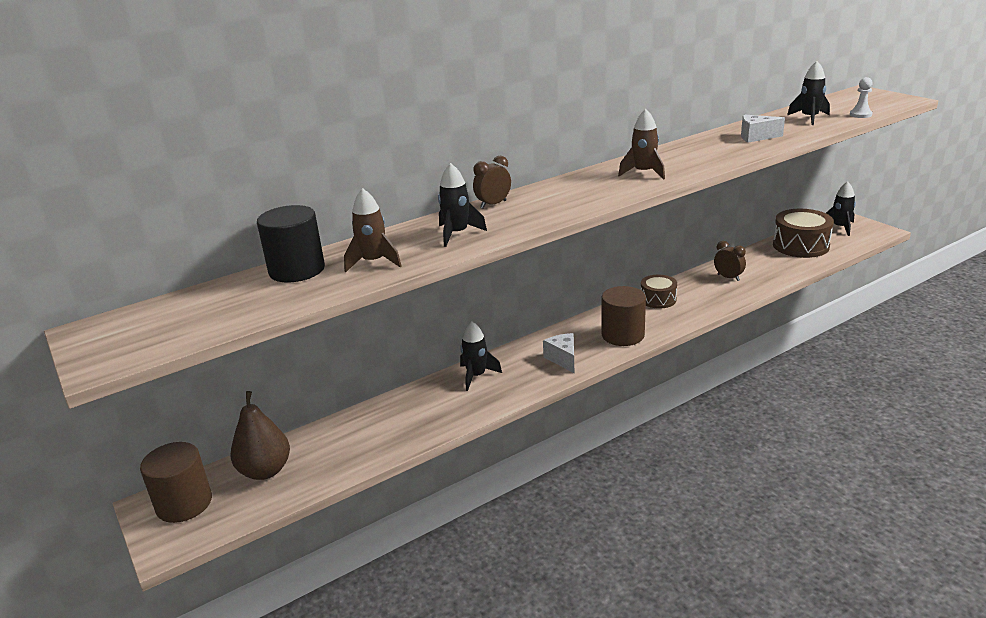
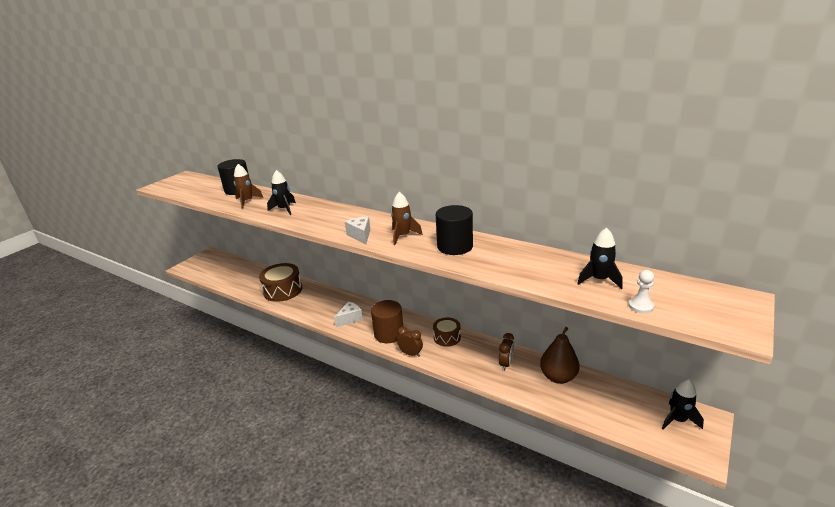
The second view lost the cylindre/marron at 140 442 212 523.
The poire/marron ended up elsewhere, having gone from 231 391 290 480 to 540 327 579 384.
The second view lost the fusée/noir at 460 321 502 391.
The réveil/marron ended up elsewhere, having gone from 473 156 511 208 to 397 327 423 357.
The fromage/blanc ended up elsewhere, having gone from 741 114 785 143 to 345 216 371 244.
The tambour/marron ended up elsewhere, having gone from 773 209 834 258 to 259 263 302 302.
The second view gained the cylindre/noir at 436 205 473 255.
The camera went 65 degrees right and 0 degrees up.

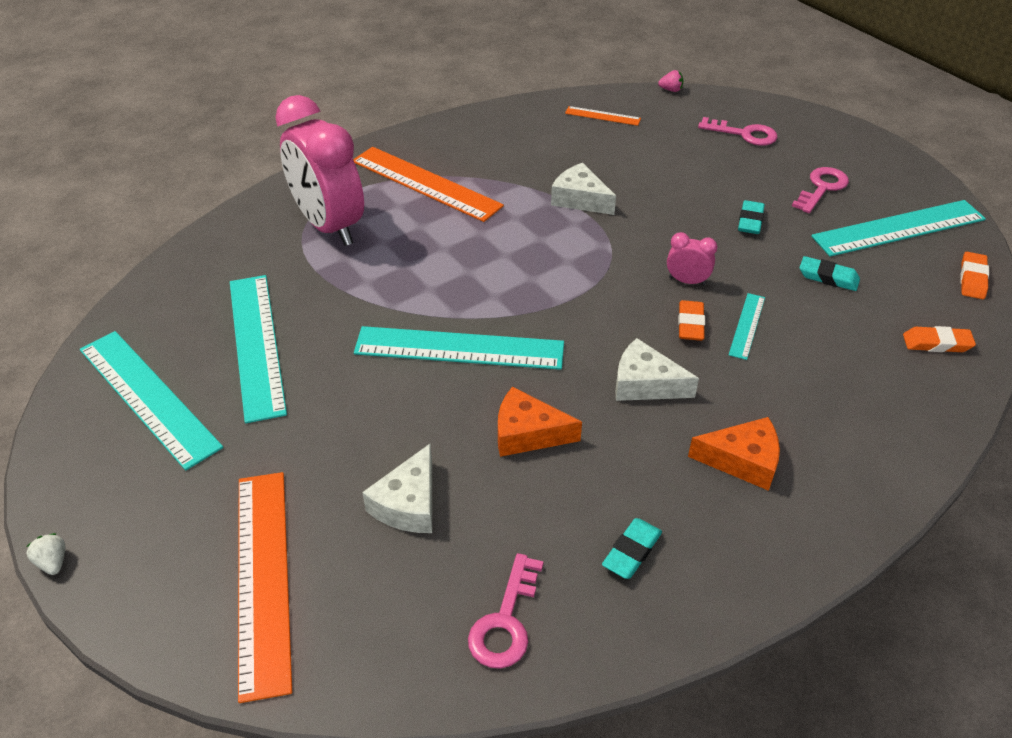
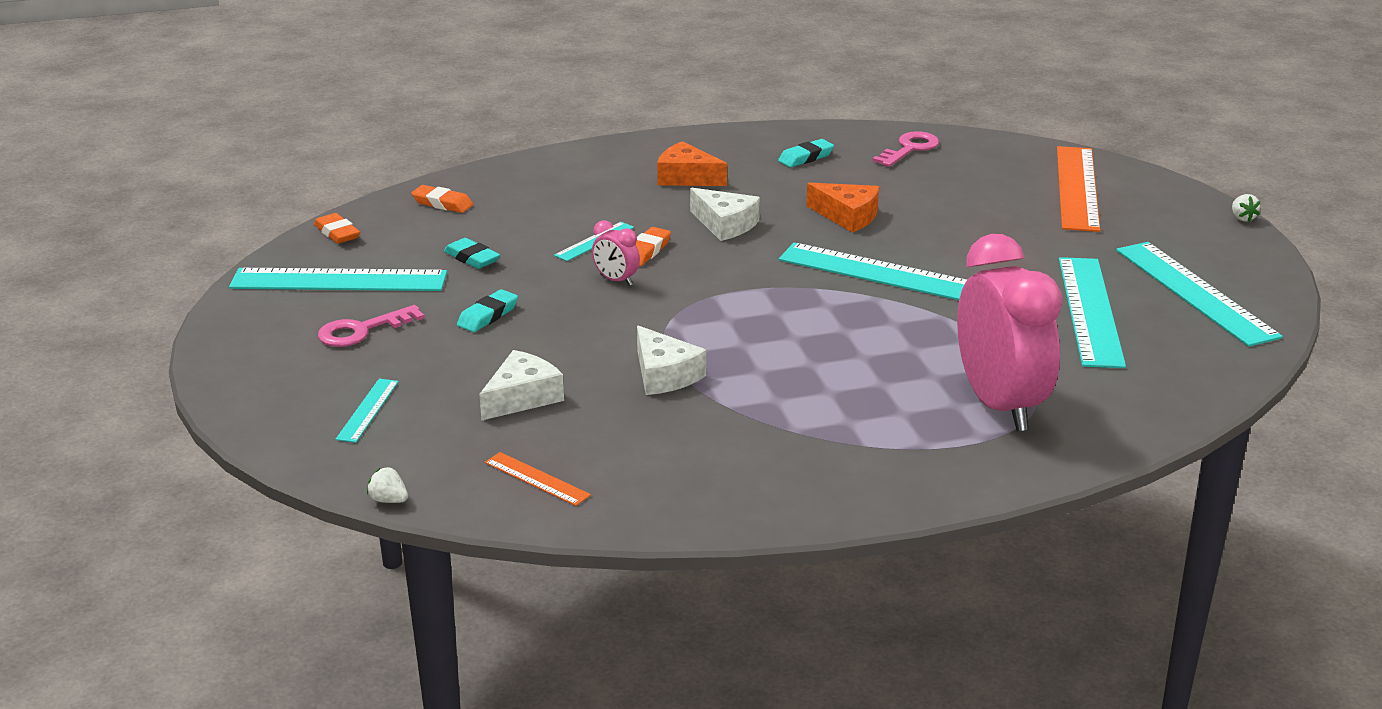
The second view lost the règle/orange at 353 147 504 222.
The fromage/blanc ended up elsewhere, having gone from 362 444 432 533 to 479 350 564 421.
What was the fraise/rose at 658 70 683 92 turned into the fraise/blanc at 367 467 408 503.
Where the clé/rose stood at 698 117 778 146, the règle/turquoise came to stand at 335 379 399 443.
The gomme/orange at 960 252 989 299 ended up facing another way, 75 degrees counterclockwise from before.
The camera went 160 degrees left and 15 degrees down.

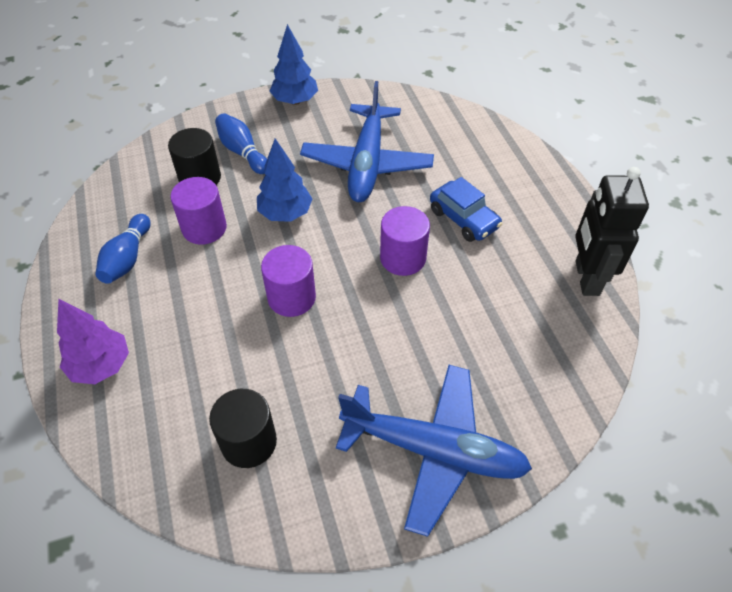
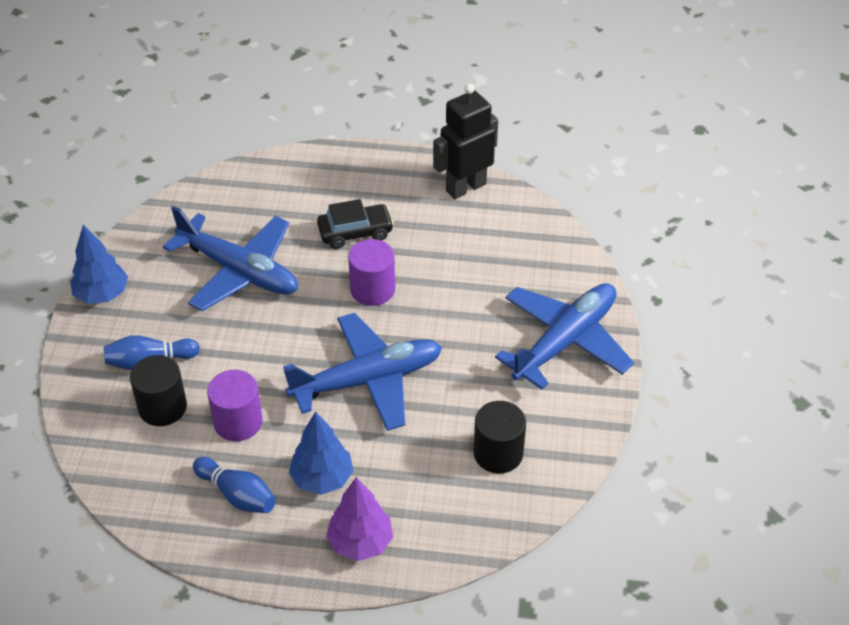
The arbre/bleu ended up elsewhere, having gone from 257 138 312 222 to 289 411 353 495.
Where the cylindre/violet stood at 261 245 316 317, the avion/bleu came to stand at 283 313 442 431.
What was the voiture/bleu at 430 177 502 242 turned into the voiture/noir at 317 199 394 249.
The robot/noir at 575 167 649 296 ended up facing another way, 120 degrees clockwise from before.
The camera went 65 degrees left and 5 degrees down.

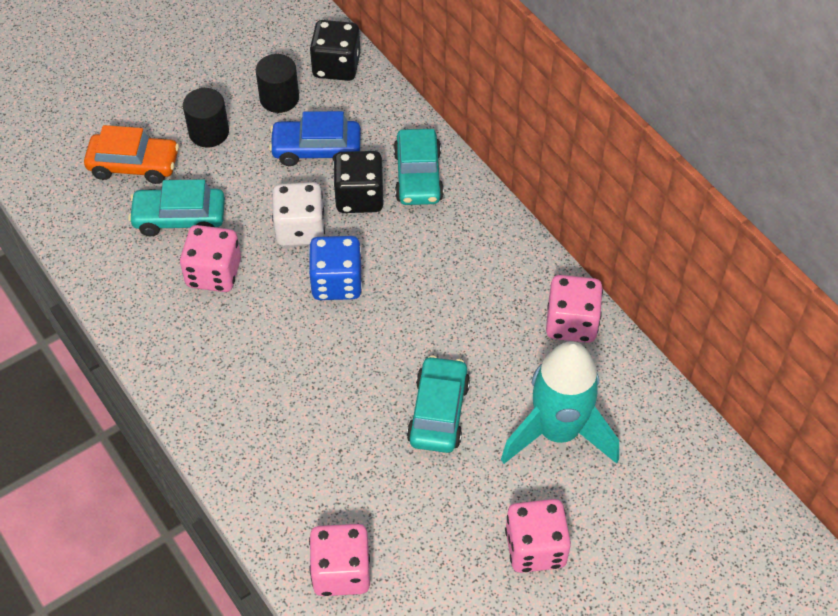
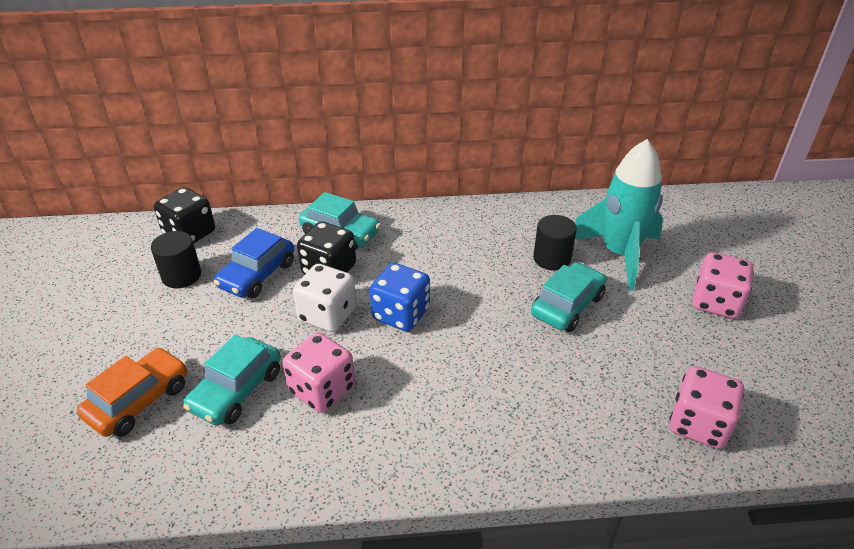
The cylindre/noir ended up elsewhere, having gone from 183 88 229 147 to 533 215 577 271.
The voiture/turquoise at 407 356 470 453 ended up facing another way, 90 degrees clockwise from before.
The second view lost the dé/rose at 546 275 603 343.
The camera went 60 degrees left and 15 degrees down.

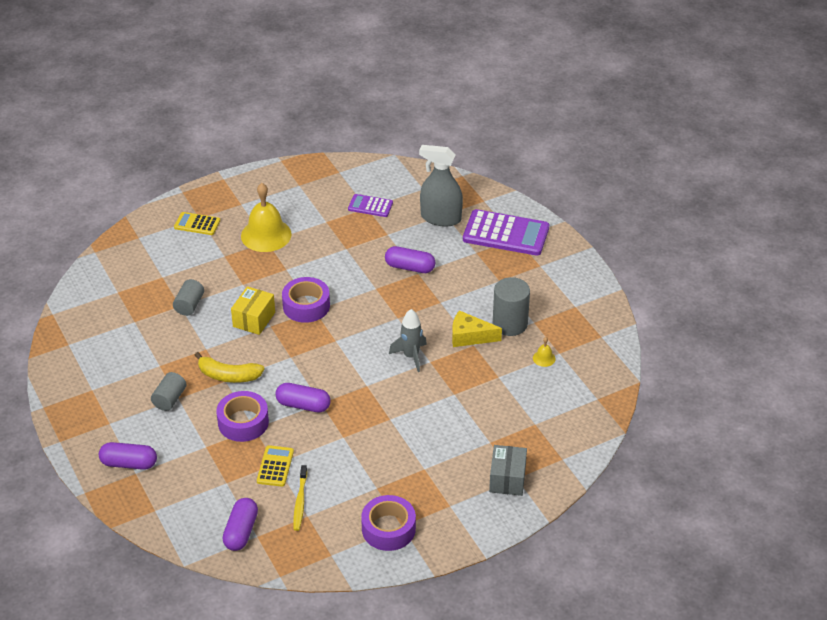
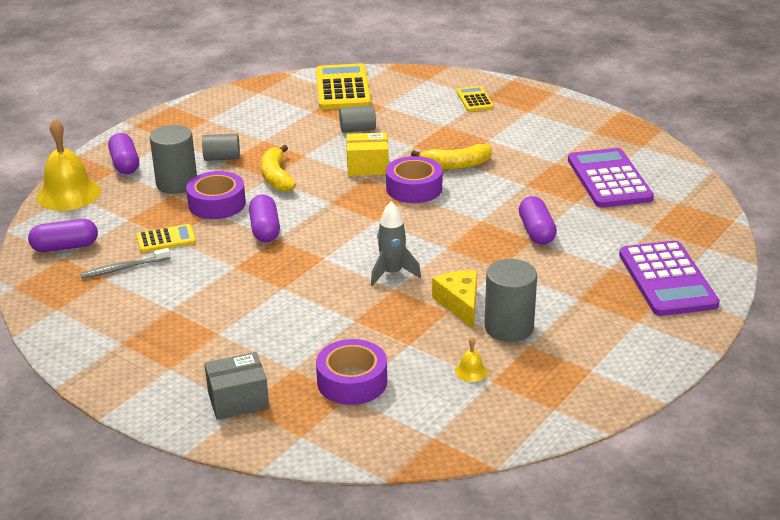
The cloche/jaune ended up elsewhere, having gone from 241 183 292 252 to 36 119 101 211.
What was the brosse à dents/jaune at 293 465 307 531 turned into the brosse à dents/gris at 80 248 170 278.
The size of the calculatrice/violet at 348 194 393 217 changed by a factor of 1.91.
The ruban adhésif/violet ended up elsewhere, having gone from 361 495 416 551 to 316 339 387 405.
The second view lost the vaporisateur/gris at 419 145 463 227.
The second view gained the cylindre/gris at 150 125 197 194.
The second view gained the calculatrice/jaune at 316 64 371 109.
The second view gained the banane/jaune at 411 144 492 170.
The camera went 65 degrees right and 10 degrees down.

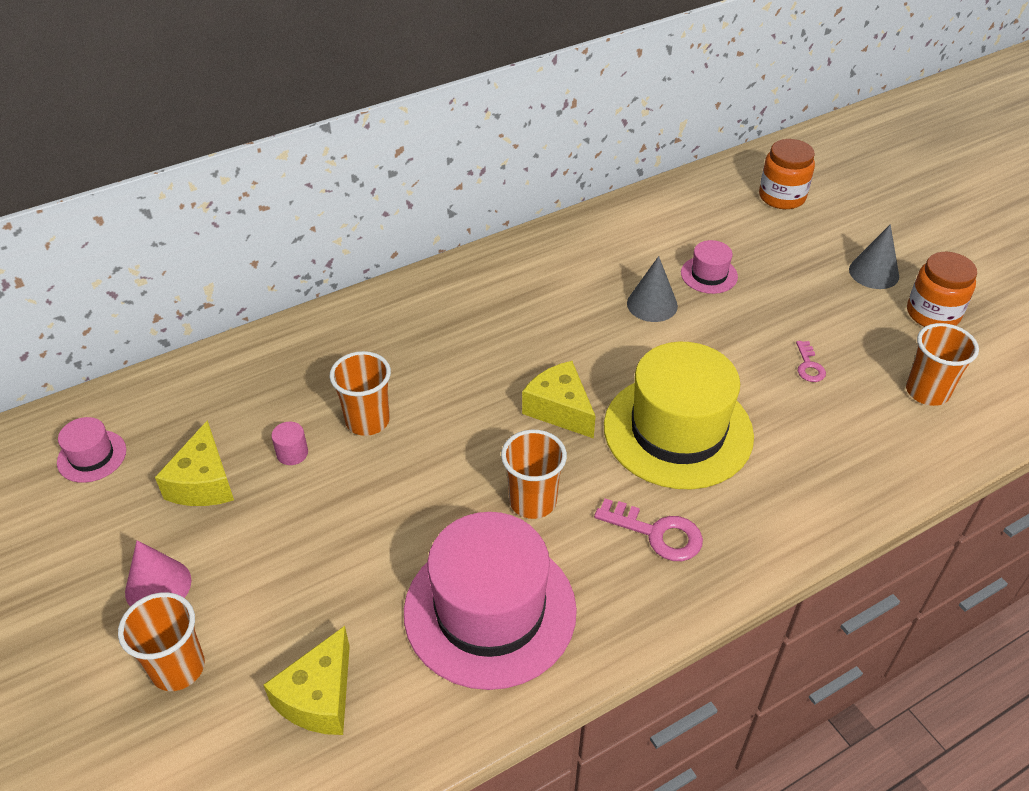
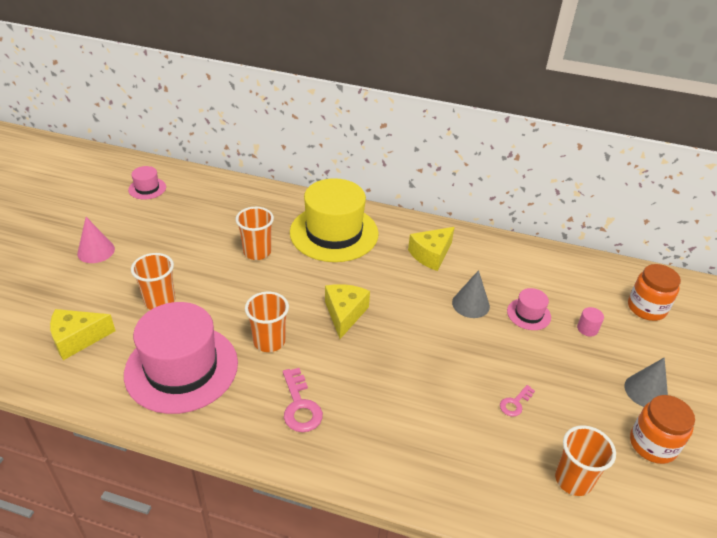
The gobelet/orange ended up elsewhere, having gone from 118 592 205 691 to 131 253 175 310.
The fromage/jaune ended up elsewhere, having gone from 155 420 234 506 to 408 227 455 271.
The cylindre/rose ended up elsewhere, having gone from 271 422 308 465 to 577 307 604 337.
The chapeau/jaune ended up elsewhere, having gone from 604 342 754 489 to 290 178 379 262.
The camera went 45 degrees right and 5 degrees down.

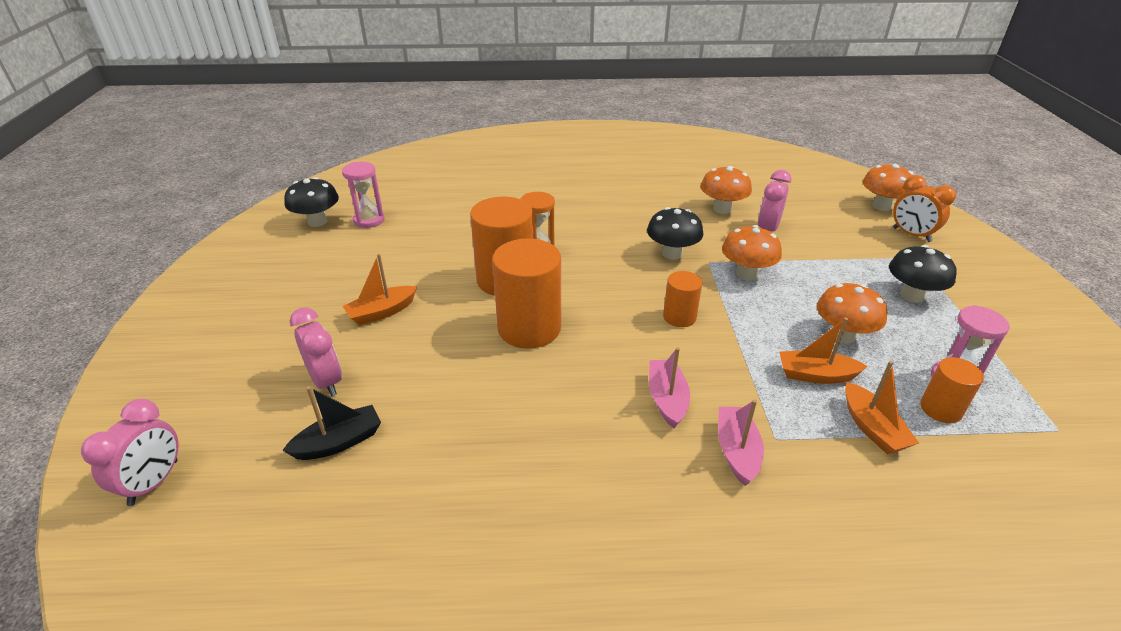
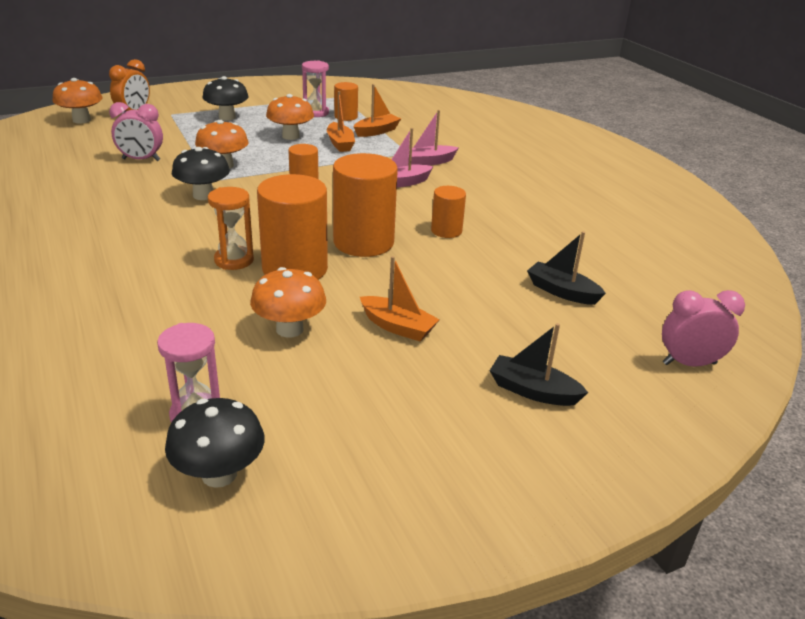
The second view lost the réveil/rose at 290 307 342 396.
The champignon/orange ended up elsewhere, having gone from 700 166 752 214 to 250 267 326 338.
The second view gained the cylindre/orange at 431 186 466 238.
The second view gained the bateau/noir at 490 323 588 406.
The camera went 115 degrees left and 5 degrees down.

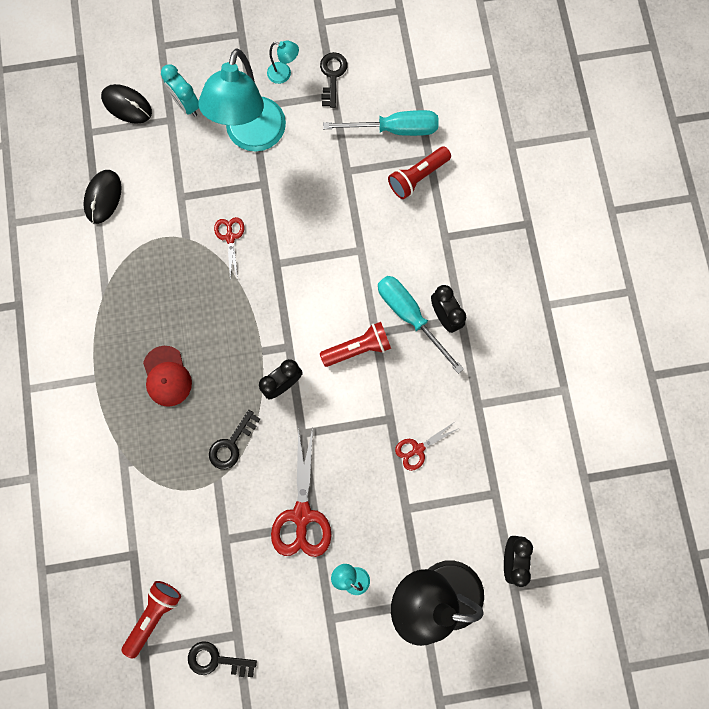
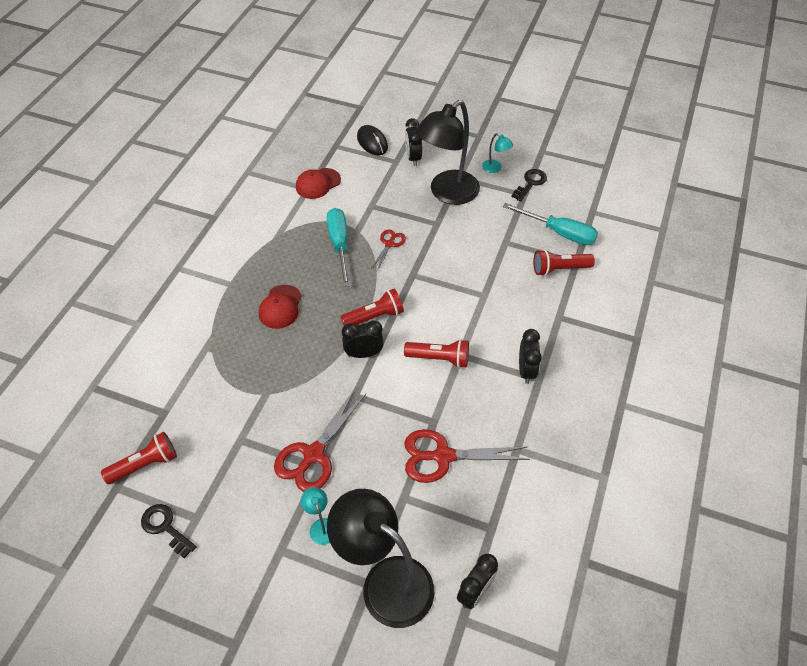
Where the souris/noir stood at 83 170 121 224, the casquette/rouge came to stand at 296 168 341 199.
What was the réveil/turquoise at 161 64 199 117 turned into the réveil/noir at 405 118 422 166.
What was the lampe/turquoise at 199 48 286 152 turned into the lampe/noir at 416 100 480 205.
The second view lost the clé/noir at 209 410 260 469.
The tournevis/turquoise ended up elsewhere, having gone from 378 276 464 374 to 327 208 350 287.
The size of the ciseaux/rouge at 395 423 459 471 changed by a factor of 1.84.
The second view gained the lampe de poche/rouge at 340 289 404 325.
The camera went 30 degrees right and 25 degrees down.

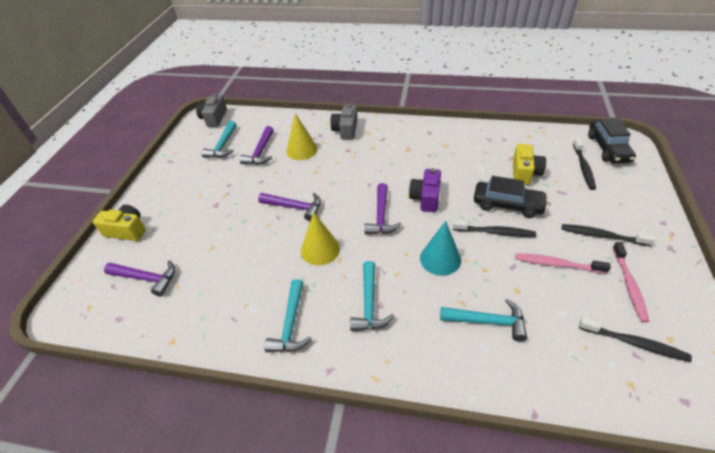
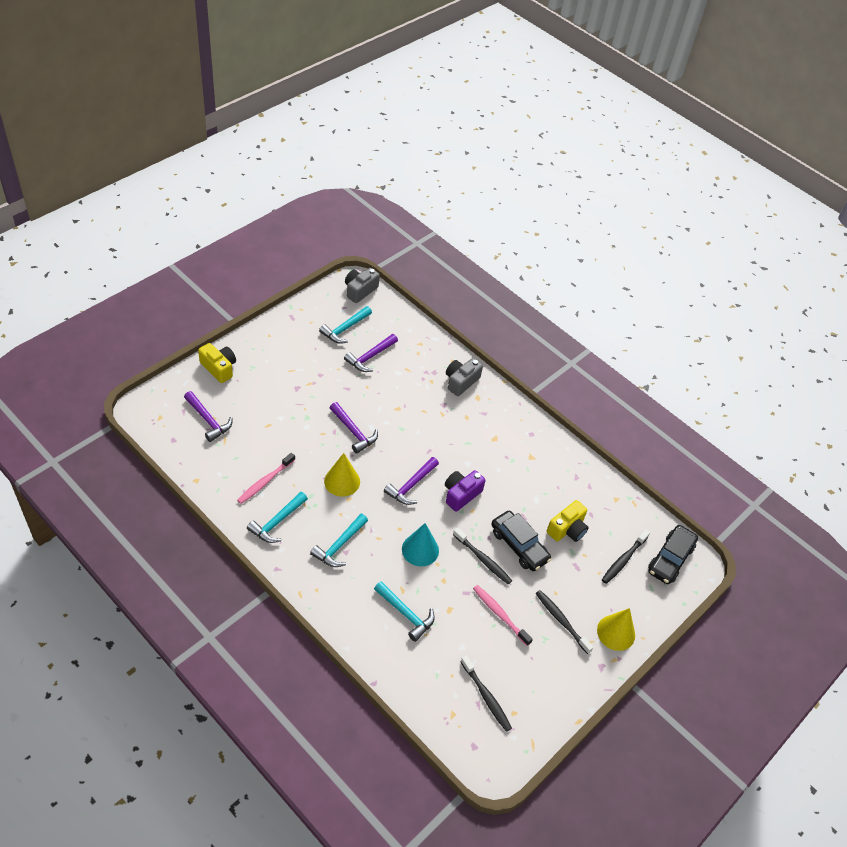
The cône/jaune ended up elsewhere, having gone from 286 113 318 160 to 597 608 635 651.
The brosse à dents/rose ended up elsewhere, having gone from 612 242 650 323 to 237 453 295 504.
The camera went 25 degrees right and 5 degrees up.

